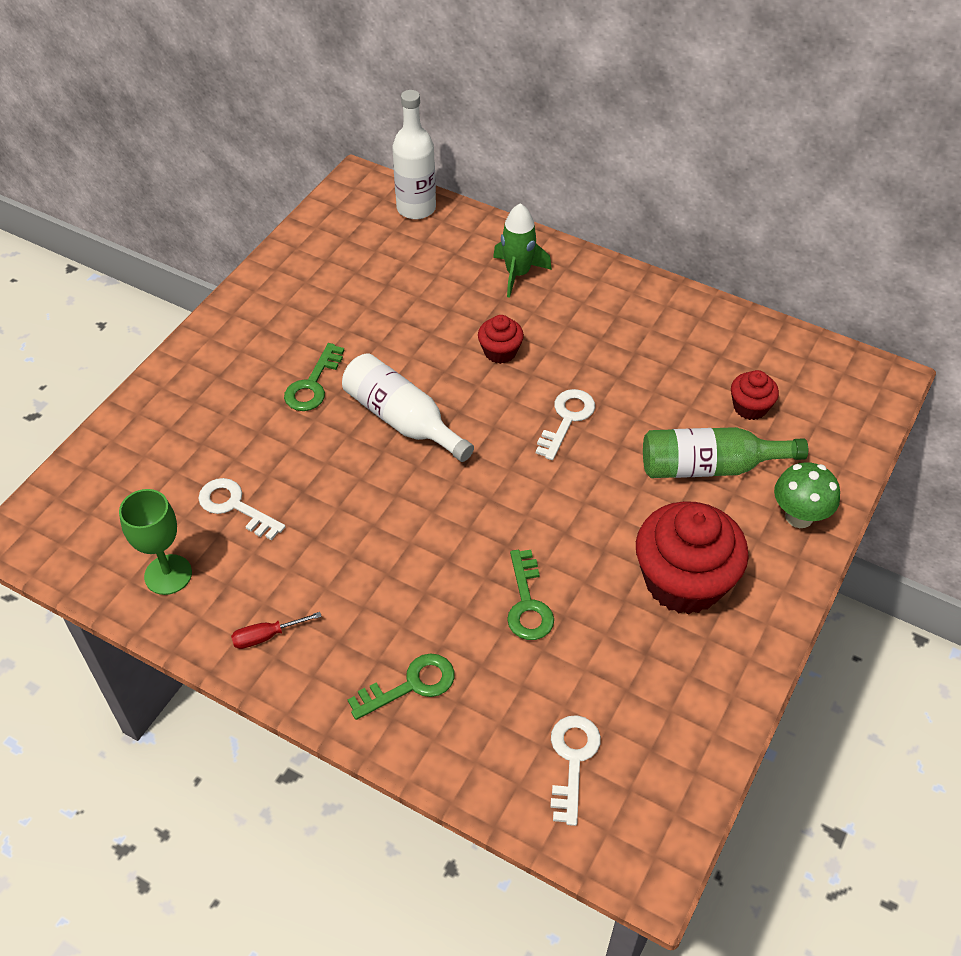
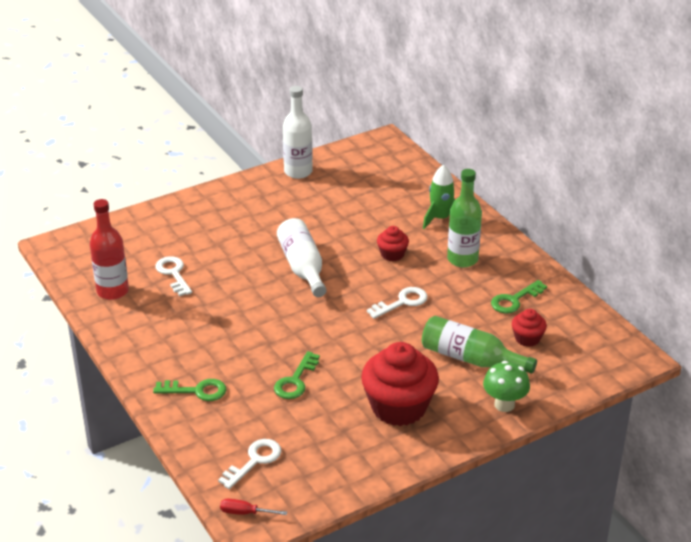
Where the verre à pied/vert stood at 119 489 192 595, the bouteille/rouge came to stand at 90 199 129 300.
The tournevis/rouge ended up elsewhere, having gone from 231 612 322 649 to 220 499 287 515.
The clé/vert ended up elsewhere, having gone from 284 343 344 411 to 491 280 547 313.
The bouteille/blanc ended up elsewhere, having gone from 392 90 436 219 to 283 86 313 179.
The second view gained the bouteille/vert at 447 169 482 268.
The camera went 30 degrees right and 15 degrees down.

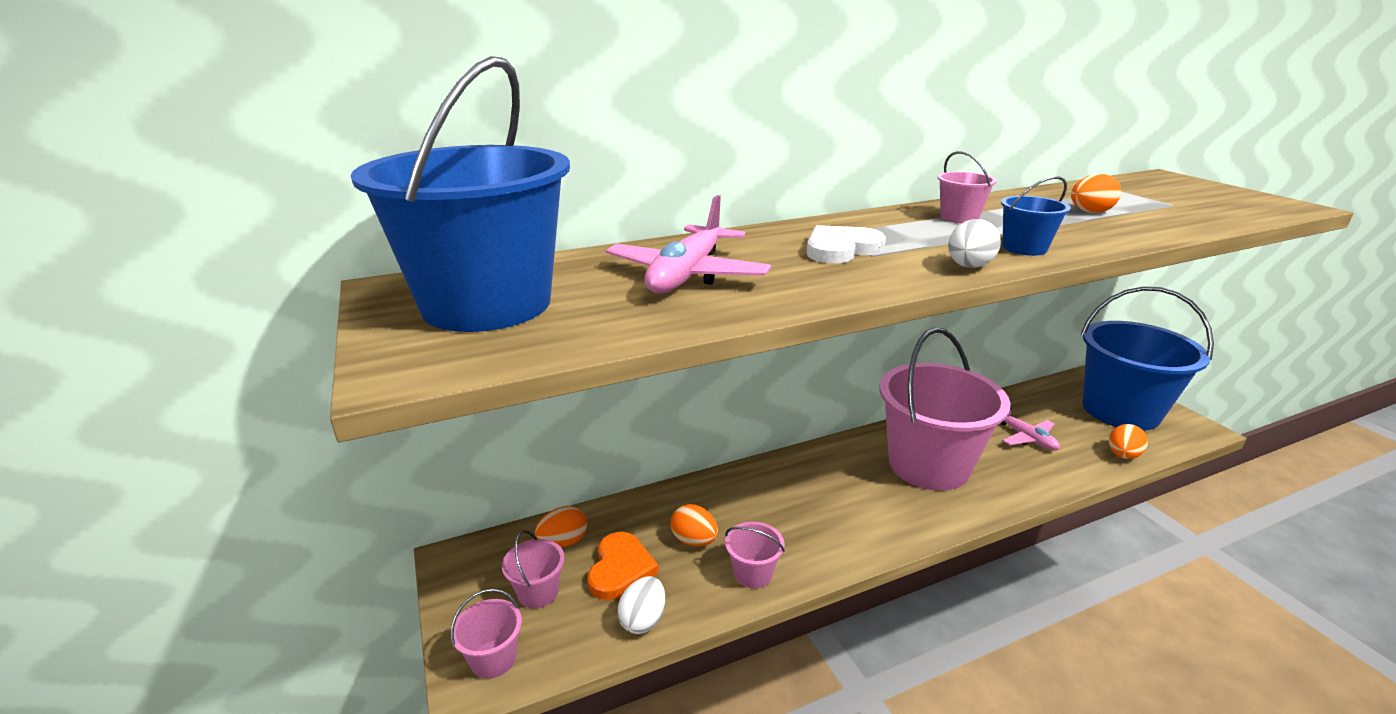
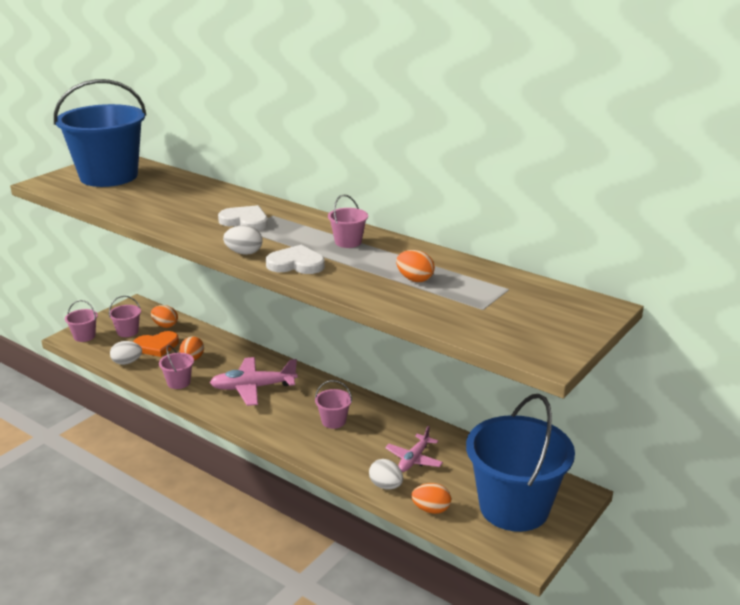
The avion/rose ended up elsewhere, having gone from 606 195 771 293 to 210 357 298 406.
The size of the seau/rose at 879 327 1011 491 changed by a factor of 0.40.
Where the seau/bleu stood at 1001 176 1071 256, the cœur/blanc came to stand at 266 245 325 274.
The second view gained the œuf/blanc at 369 459 403 489.
The camera went 60 degrees right and 0 degrees up.

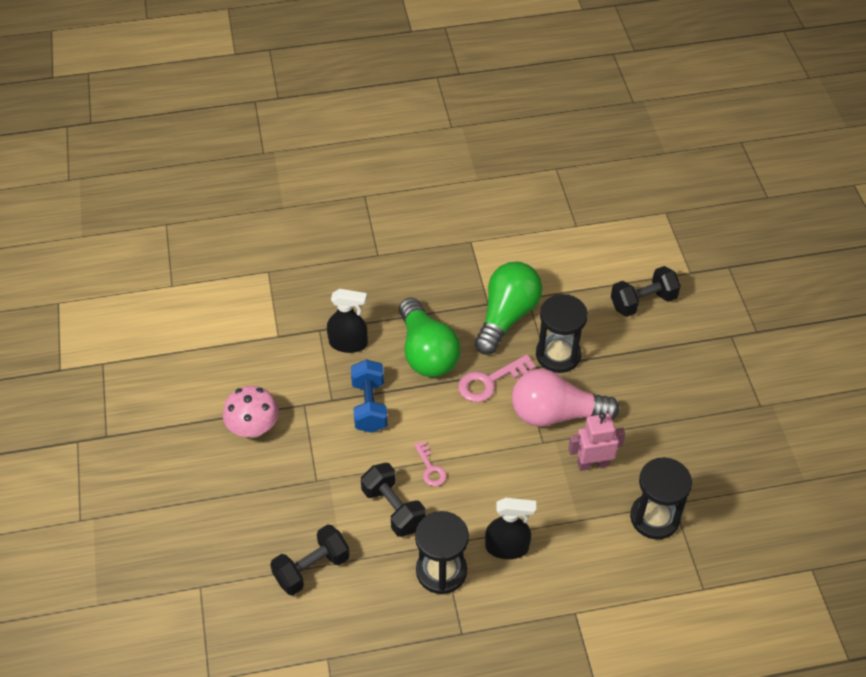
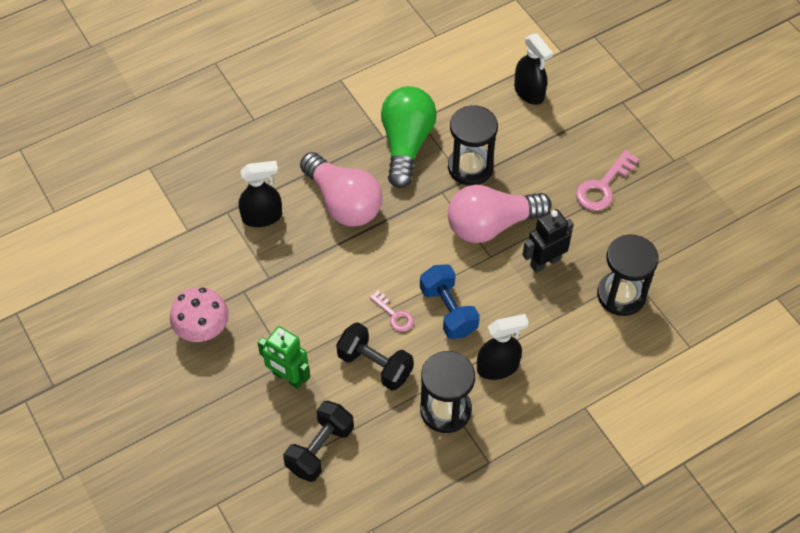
The haltère/bleu ended up elsewhere, having gone from 351 359 388 433 to 420 264 480 339.
What was the ampoule/vert at 399 298 461 377 turned into the ampoule/rose at 300 152 382 227.
The clé/rose ended up elsewhere, having gone from 458 354 536 402 to 576 150 639 211.
What was the robot/rose at 568 413 625 471 turned into the robot/noir at 522 209 574 273.
Where the haltère/noir stood at 611 266 681 317, the vaporisateur/noir came to stand at 514 34 553 105.
The second view gained the robot/vert at 258 326 310 389.
The camera went 20 degrees left and 5 degrees up.

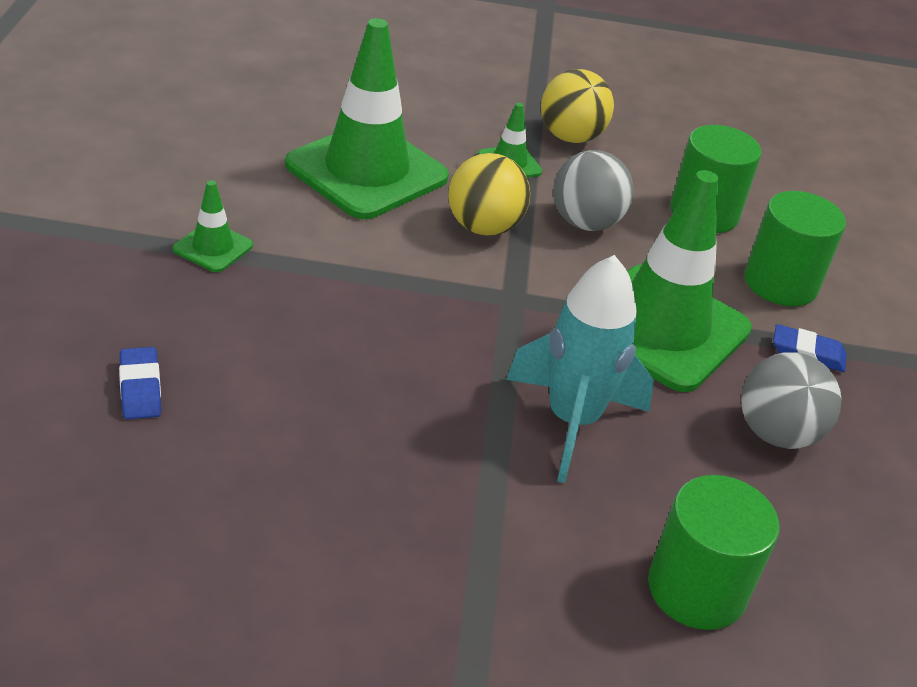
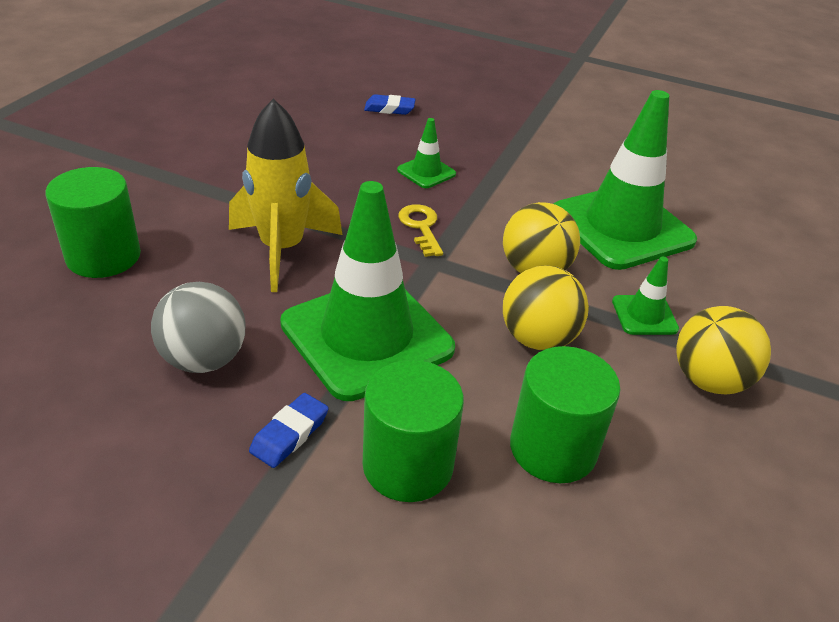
The cône de chantier/vert ended up elsewhere, having gone from 173 180 253 272 to 397 118 456 188.
What was the fusée/turquoise at 506 255 654 483 turned into the fusée/jaune at 229 99 342 292.
What was the balle/gris at 553 150 634 231 turned into the balle/jaune at 503 265 589 351.
The second view gained the clé/jaune at 398 204 443 257.
The camera went 110 degrees right and 0 degrees up.

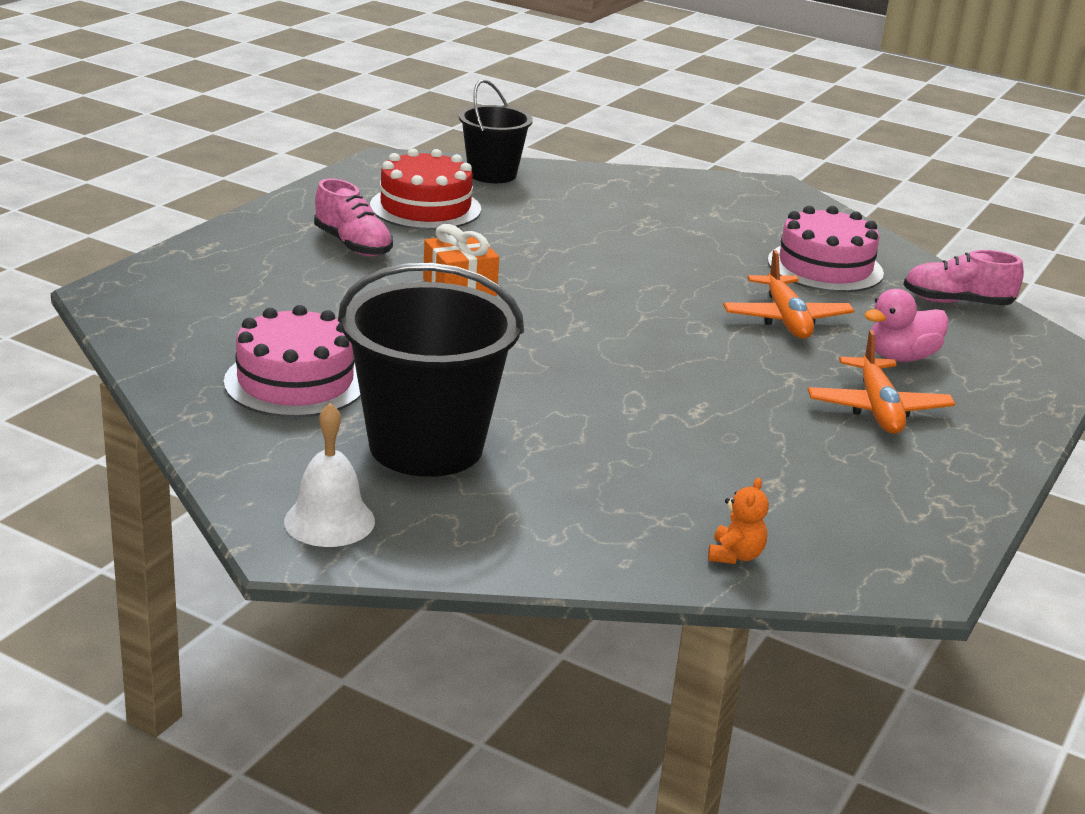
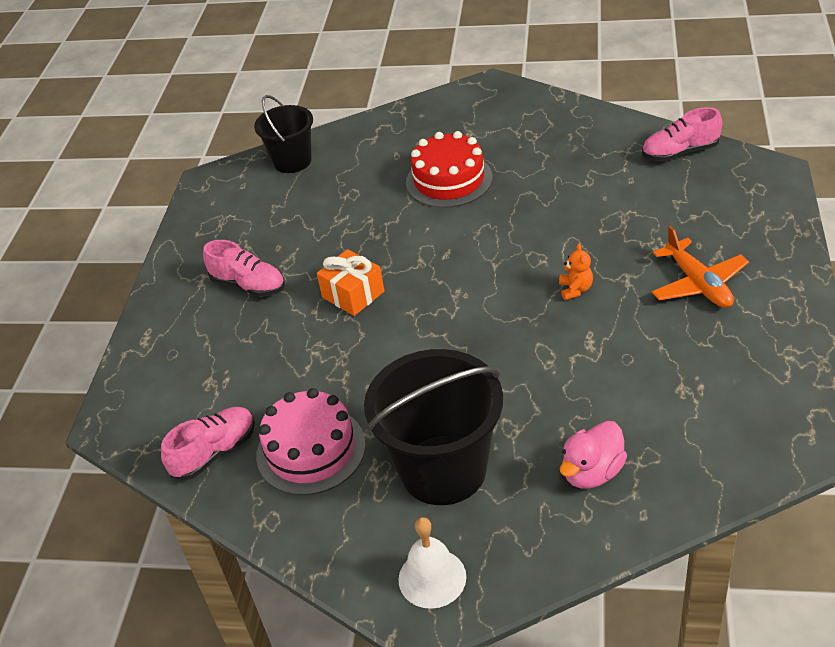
The gâteau/rouge ended up elsewhere, having gone from 370 149 481 230 to 406 131 493 208.
The ours en peluche/orange ended up elsewhere, having gone from 708 478 769 564 to 559 243 593 300.
The second view lost the avion/orange at 723 250 854 339.
The second view lost the gâteau/rose at 768 206 884 292.
The canard/rose ended up elsewhere, having gone from 864 289 948 362 to 560 421 627 488.
The second view gained the chaussure/rose at 161 407 255 480.
The camera went 15 degrees left and 15 degrees up.

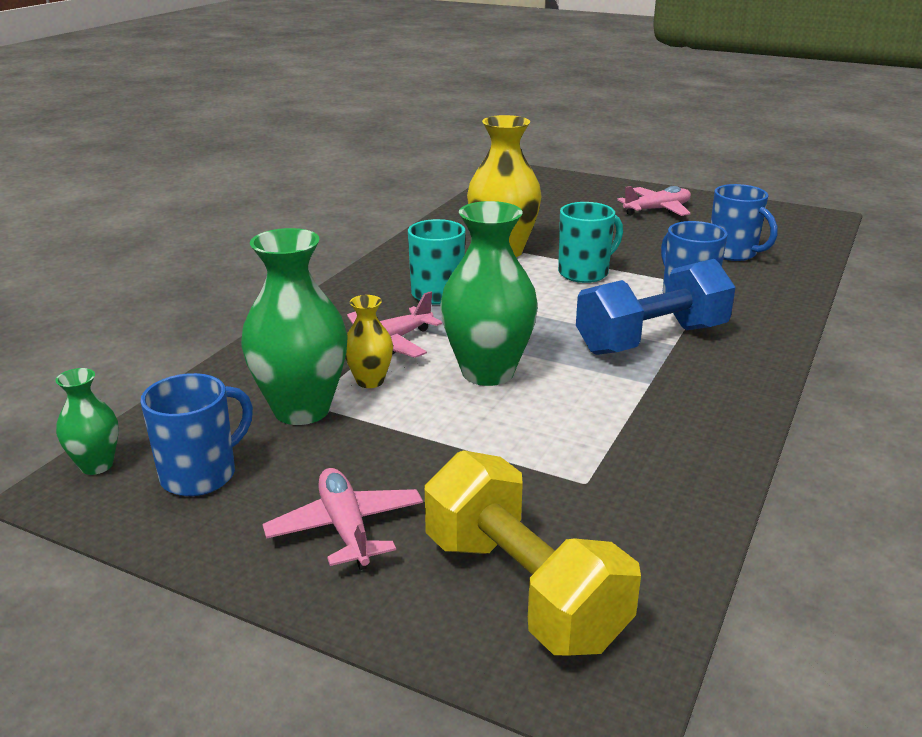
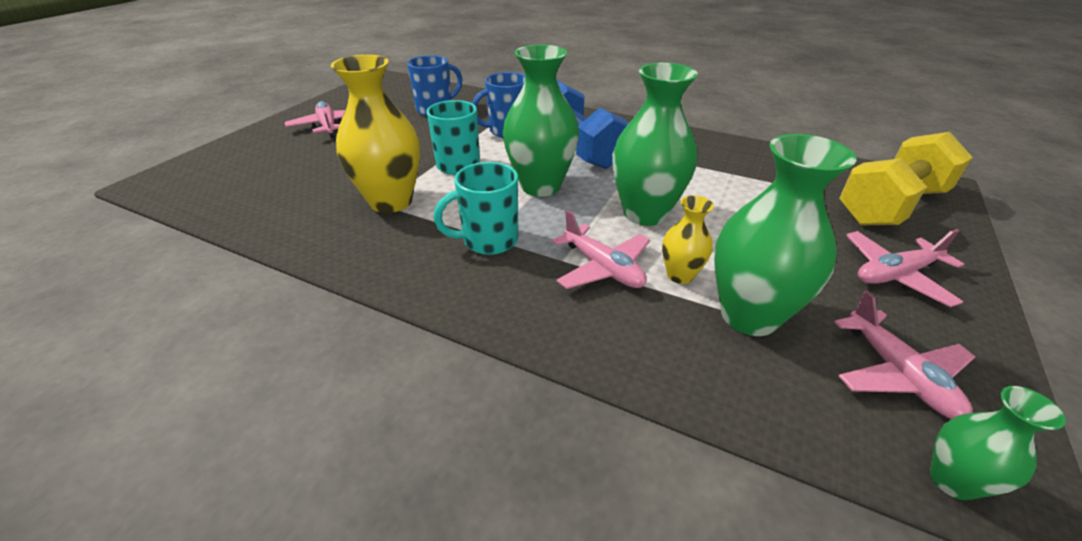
Where the tasse/bleu stood at 140 373 253 496, the avion/rose came to stand at 835 290 975 419.
The second view gained the vase/vert at 503 45 579 197.
The camera went 90 degrees left and 10 degrees up.

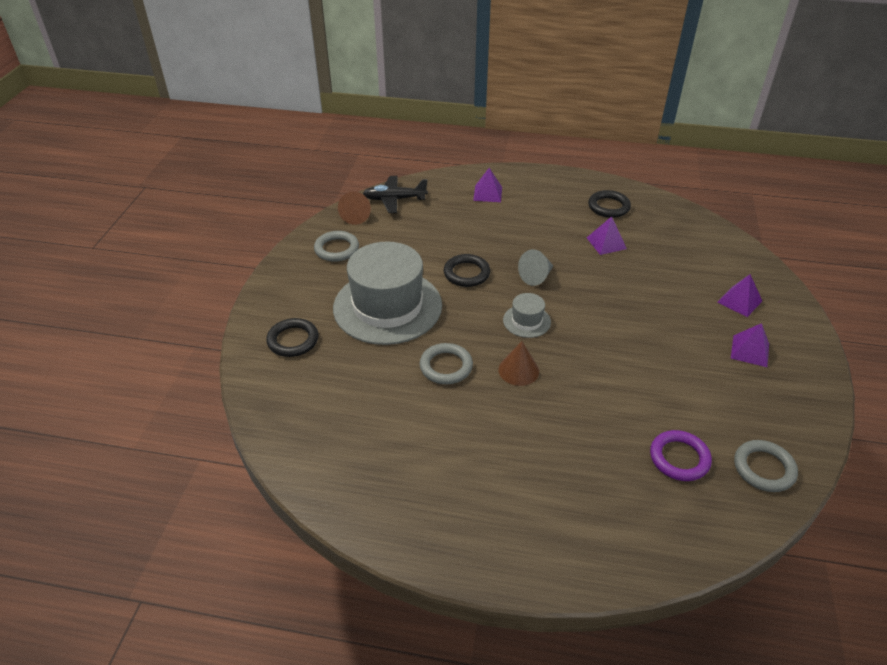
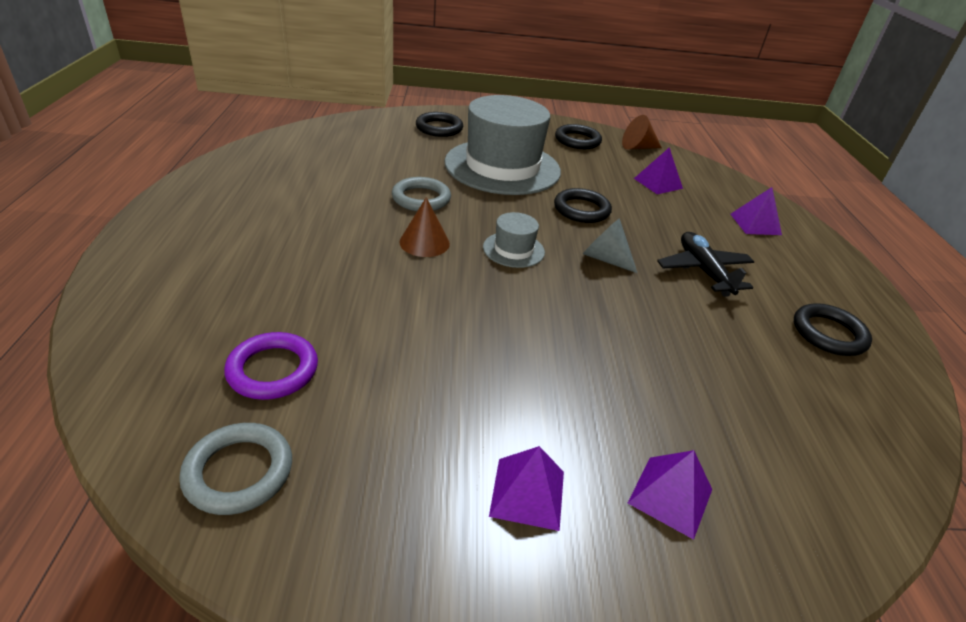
What was the anneau/gris at 314 231 359 262 turned into the anneau/noir at 555 124 602 149.
The avion/noir ended up elsewhere, having gone from 363 176 428 213 to 657 232 754 297.
The pyramide/violet ended up elsewhere, having gone from 587 216 627 255 to 634 147 683 194.
The camera went 75 degrees right and 5 degrees down.

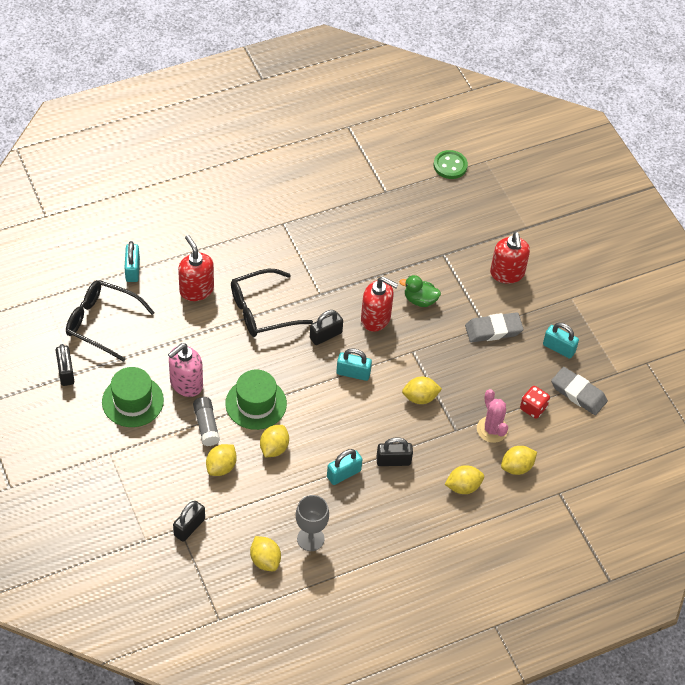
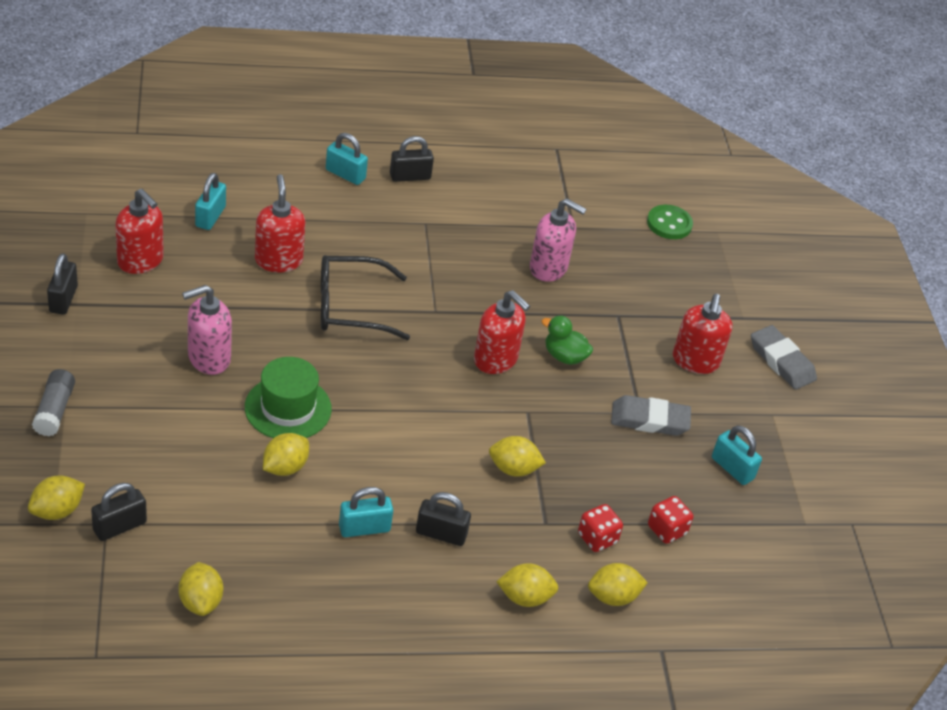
Where the lunettes/noir stood at 66 280 155 362, the distributeur de savon/rouge came to stand at 115 189 164 274.
The second view lost the chapeau/vert at 102 367 164 427.
The bâton de colle/gris ended up elsewhere, having gone from 193 397 220 446 to 32 369 75 436.
The citron/jaune ended up elsewhere, having gone from 206 444 237 476 to 28 475 85 520.
The second view lost the verre à pied/gris at 296 495 329 551.
The cadenas/noir ended up elsewhere, having gone from 310 310 343 345 to 390 136 434 182.
The cadenas/turquoise ended up elsewhere, having gone from 336 348 372 381 to 326 133 368 185.
Where the cactus/rose stood at 477 389 508 443, the dé/rouge came to stand at 578 504 623 552.
The gomme/gris ended up elsewhere, having gone from 551 367 608 415 to 751 325 817 390.
The second view gained the distributeur de savon/rose at 530 199 586 282.
The camera went 15 degrees right and 10 degrees down.

